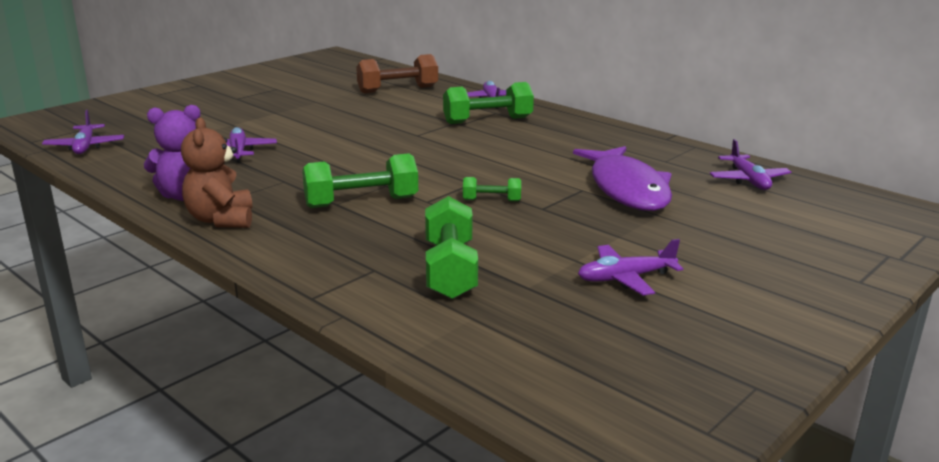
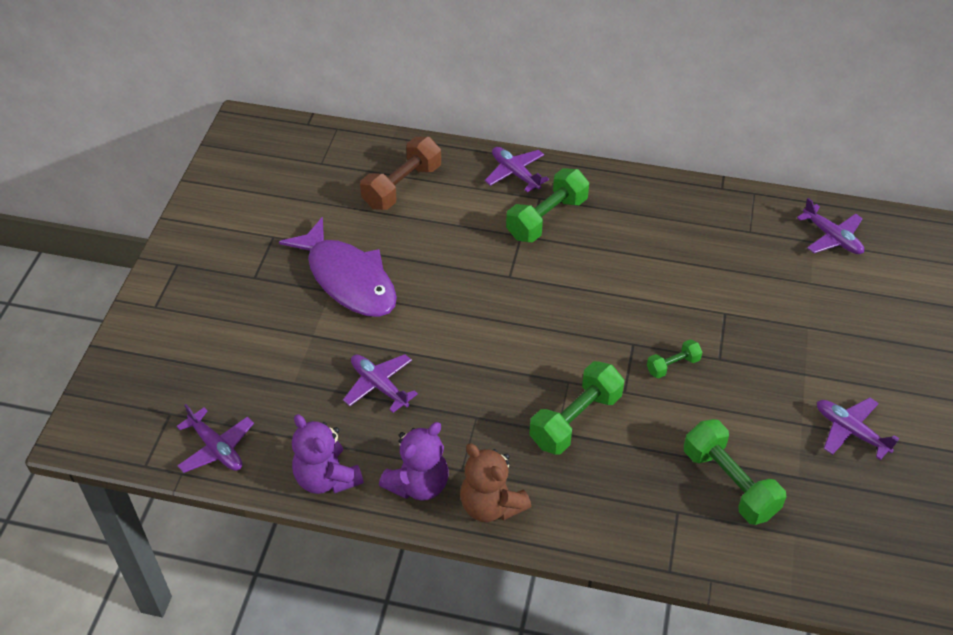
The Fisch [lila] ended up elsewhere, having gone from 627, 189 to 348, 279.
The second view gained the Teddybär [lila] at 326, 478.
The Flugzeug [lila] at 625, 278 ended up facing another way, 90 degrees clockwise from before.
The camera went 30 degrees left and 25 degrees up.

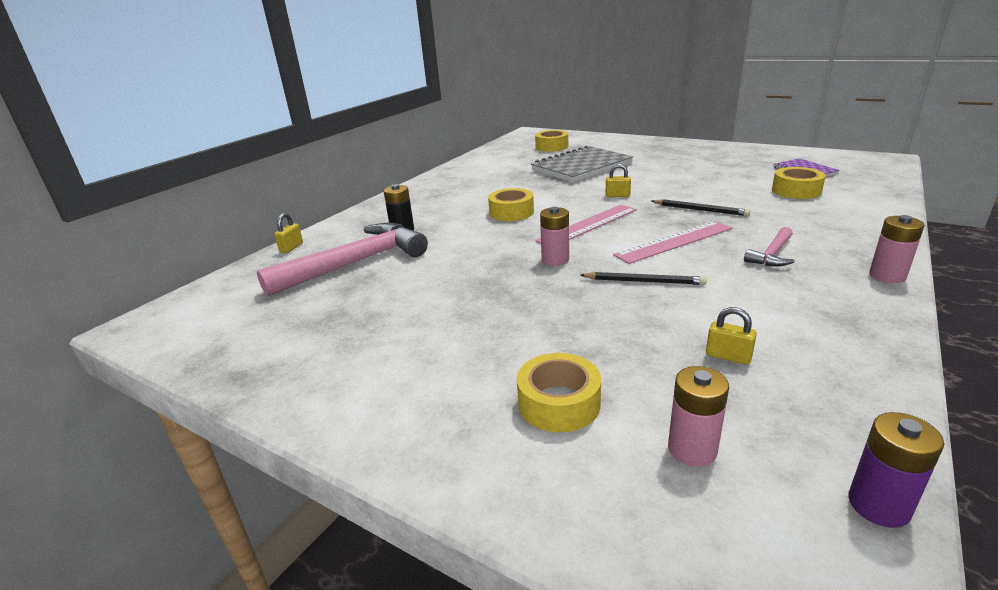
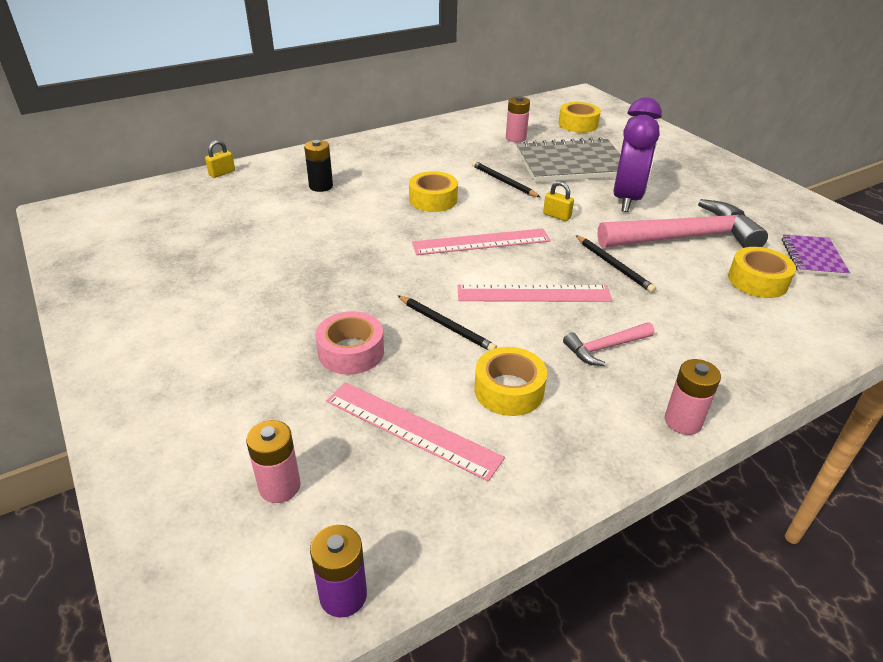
The second view gained the Klebeband [rosa] at 351, 352.
Where the Vorhängeschloss [gelb] stood at 728, 356, the Lineal [rosa] came to stand at 412, 428.
The second view gained the Bleistift [schwarz] at 503, 181.
The Klebeband [gelb] ended up elsewhere, having gone from 559, 403 to 509, 390.
The Batterie [rosa] ended up elsewhere, having gone from 555, 260 to 515, 138.
The Hammer [rosa] ended up elsewhere, having gone from 355, 263 to 684, 237.
The second view gained the Wecker [lila] at 627, 199.
The camera went 25 degrees right and 10 degrees up.

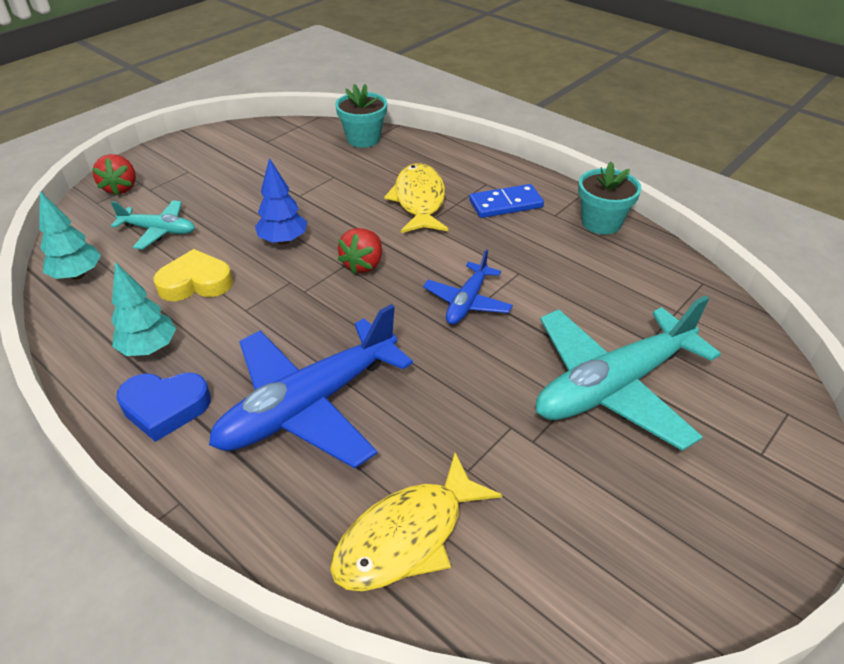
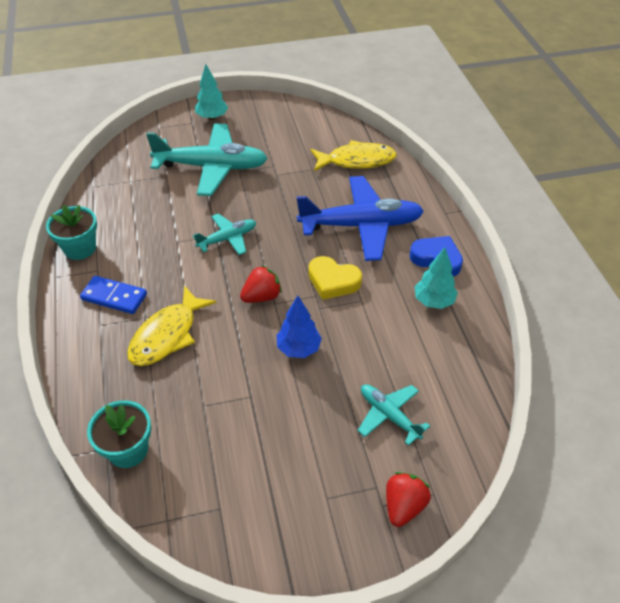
What was the Flugzeug [blau] at 467, 302 turned into the Flugzeug [türkis] at 227, 239.
The Baum [türkis] ended up elsewhere, having gone from 78, 275 to 212, 117.
The Herz [gelb] ended up elsewhere, having gone from 196, 282 to 333, 281.
The camera went 145 degrees left and 5 degrees up.

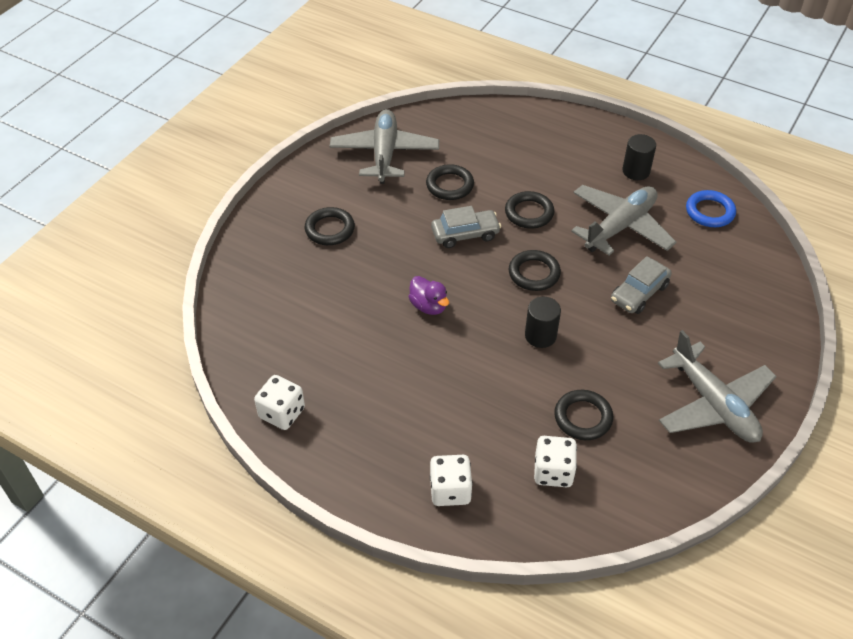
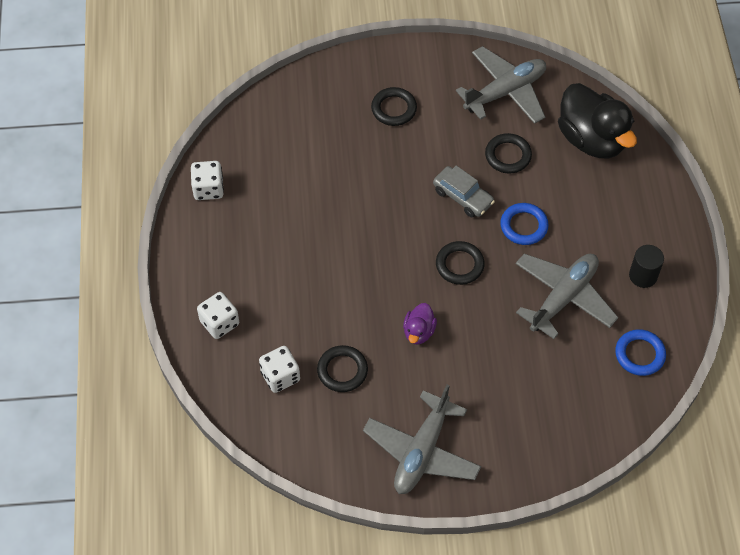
The Ente [lila] ended up elsewhere, having gone from 428, 306 to 419, 332.
What was the Ring [schwarz] at 529, 213 turned into the Ring [blau] at 523, 226.
The Flugzeug [grau] at 620, 227 ended up facing another way, 60 degrees counterclockwise from before.
The second view gained the Ente [schwarz] at 591, 139.
The second view lost the Vollzylinder [schwarz] at 540, 336.
The second view lost the Auto [grau] at 639, 293.
The camera went 55 degrees right and 10 degrees up.

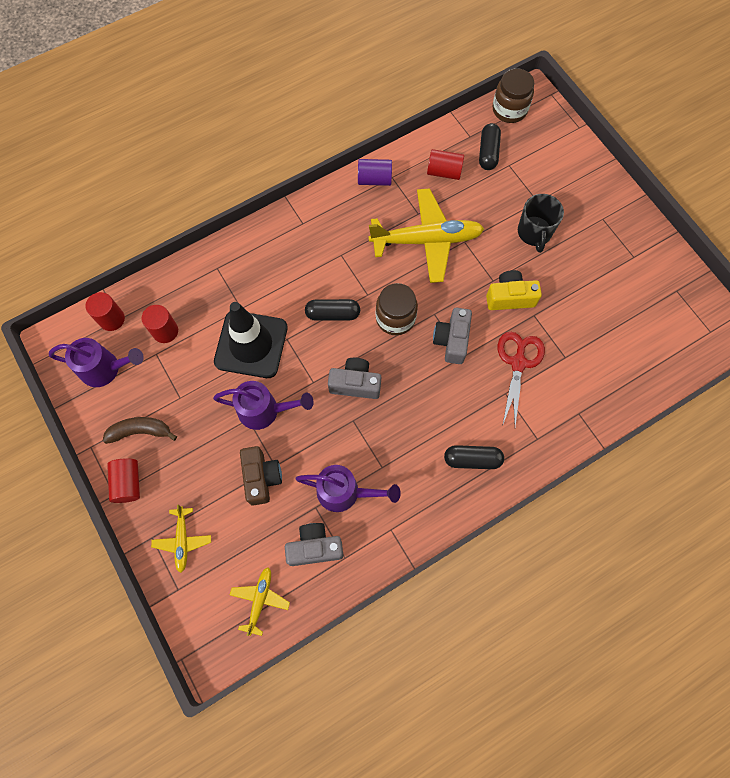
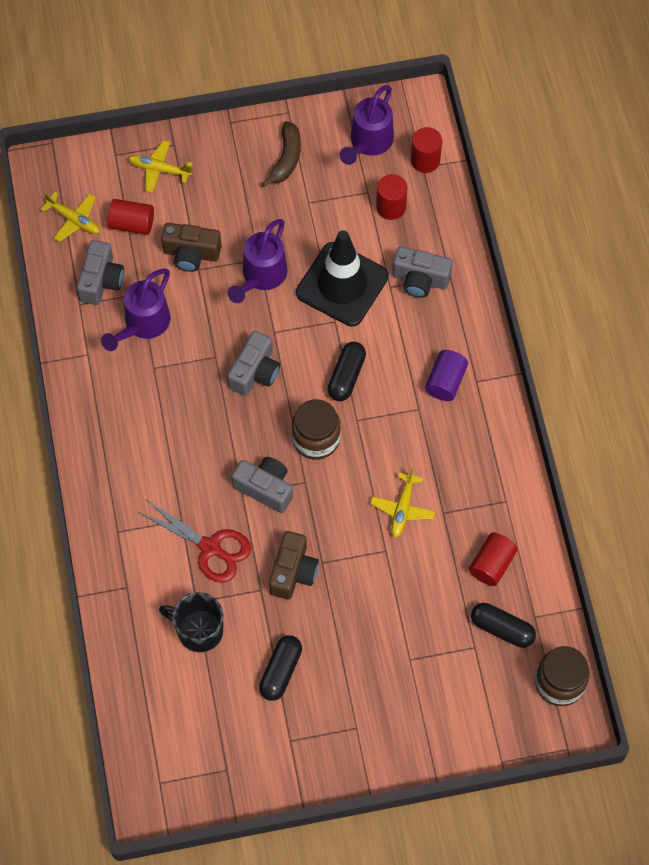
The Vollzylinder [rot] ended up elsewhere, having gone from 128, 483 to 132, 224.
The Tasse [schwarz] ended up elsewhere, having gone from 534, 232 to 199, 630.
The Kapsel [schwarz] ended up elsewhere, having gone from 472, 459 to 280, 671.
What was the Kamera [gelb] at 510, 297 turned into the Kamera [braun] at 293, 572.
The size of the Flugzeug [gelb] at 427, 240 changed by a factor of 0.49.
The second view gained the Kamera [grau] at 420, 279.
The Vollzylinder [lila] ended up elsewhere, having gone from 374, 179 to 445, 381.
The camera went 110 degrees right and 5 degrees down.

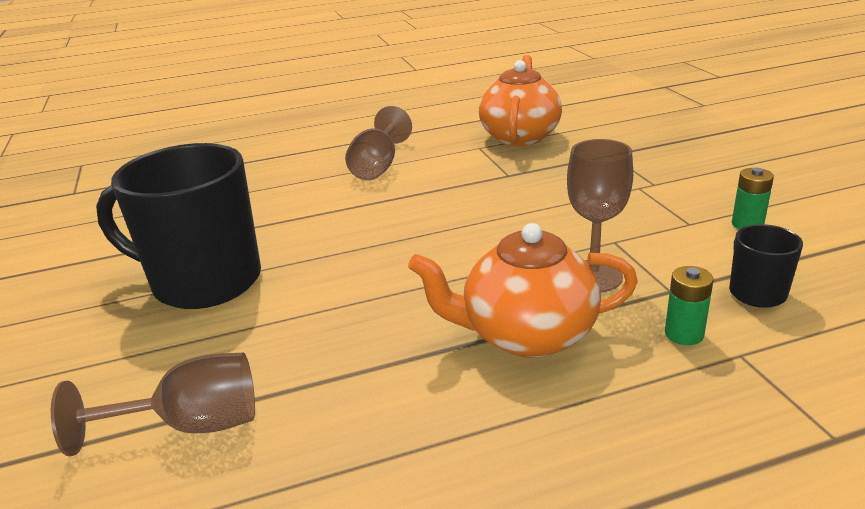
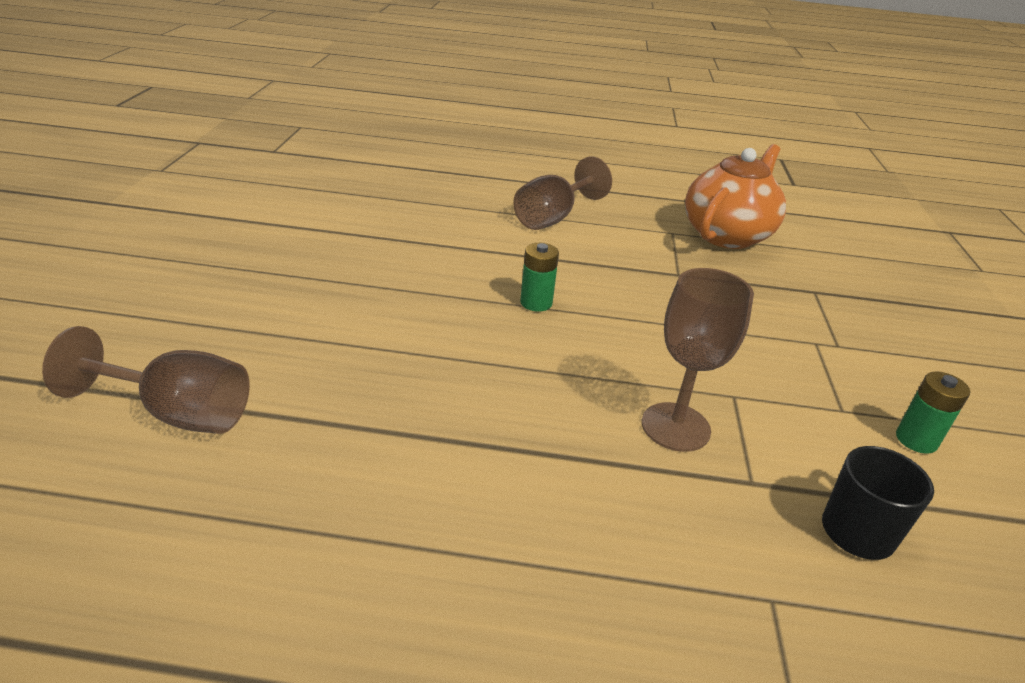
The Batterie [grün] ended up elsewhere, having gone from 684, 334 to 536, 303.
The second view lost the Tasse [schwarz] at 204, 281.
The second view lost the Teekanne [orange] at 526, 335.
The camera went 20 degrees right and 5 degrees up.

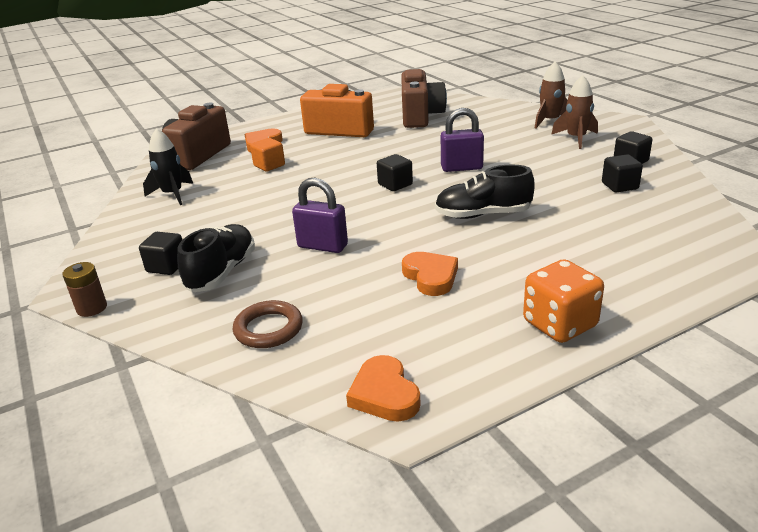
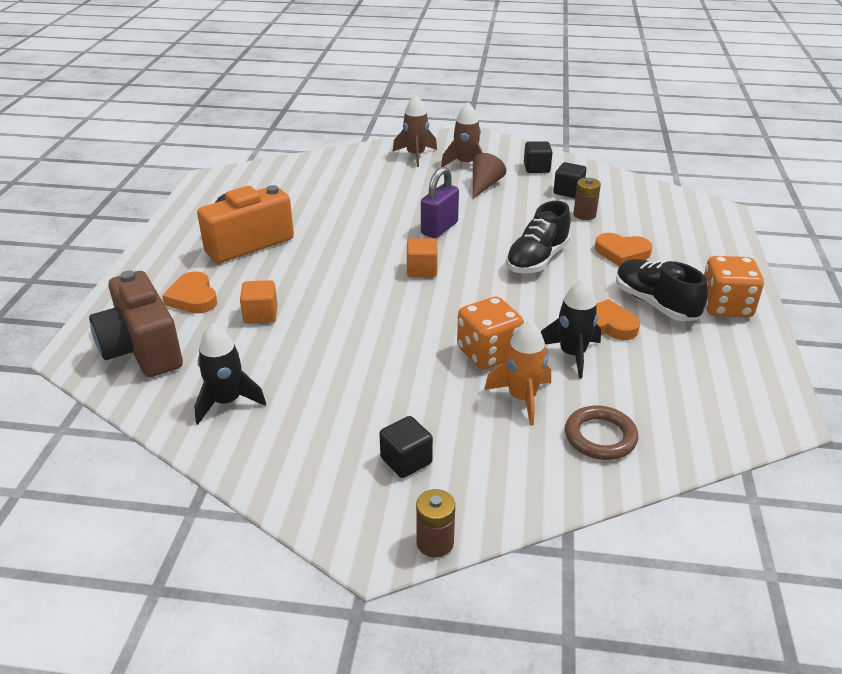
What was the Kubus [schwarz] at 395, 184 turned into the Kubus [orange] at 422, 270.
Where the Vorhängeschloss [lila] stood at 322, 246, the Spielwürfel [orange] came to stand at 488, 353.
The second view gained the Kegel [braun] at 484, 185.
The second view gained the Rakete [orange] at 522, 398.
The second view gained the Rakete [schwarz] at 572, 354.
The second view gained the Batterie [braun] at 584, 215.
The Herz [orange] ended up elsewhere, having gone from 384, 394 to 622, 253.
The Schuh [schwarz] ended up elsewhere, having gone from 222, 272 to 655, 304.
The second view lost the Kamera [braun] at 420, 116.
The camera went 55 degrees left and 5 degrees up.

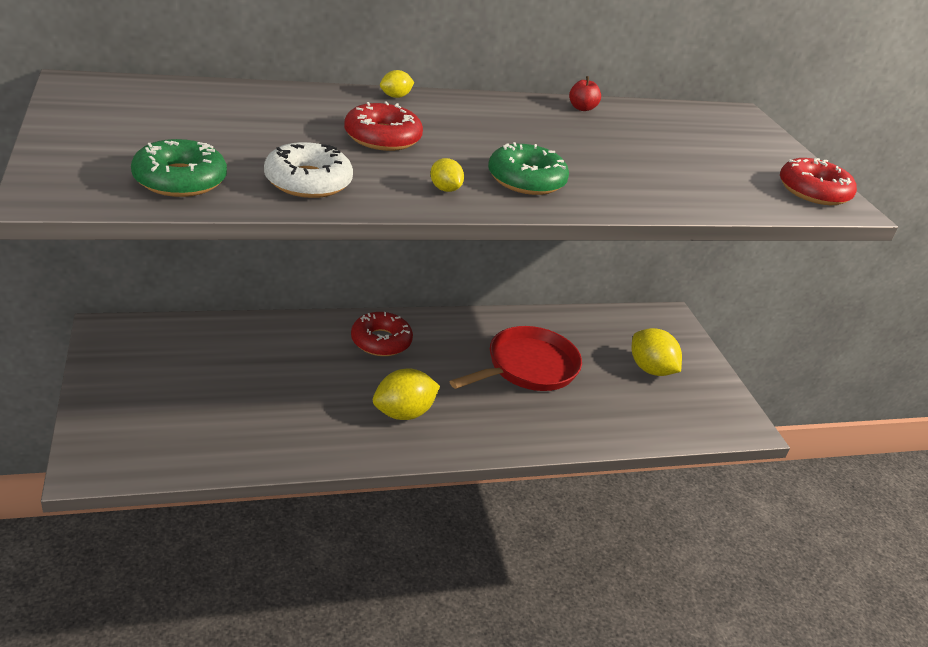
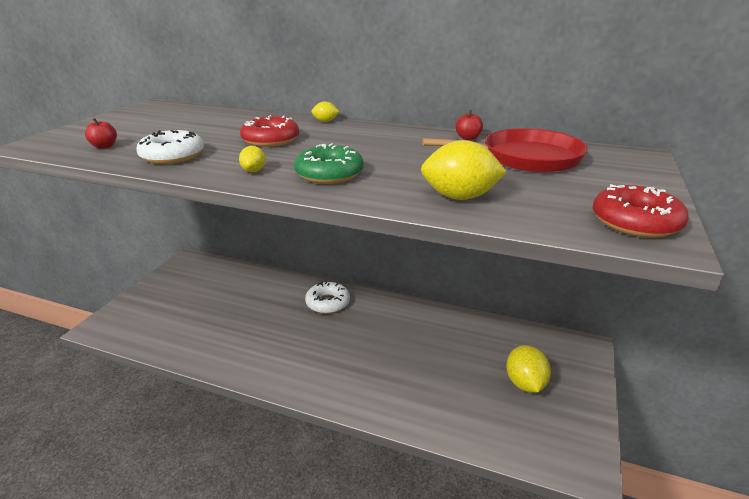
Where the Donut [grün] stood at 180, 180, the Apfel [rot] came to stand at 104, 146.
What was the Donut [rot] at 381, 341 turned into the Donut [weiß] at 328, 303.
The Zitrone [gelb] ended up elsewhere, having gone from 403, 413 to 460, 197.
The Pfanne [rot] ended up elsewhere, having gone from 528, 367 to 525, 158.
The camera went 40 degrees right and 5 degrees down.

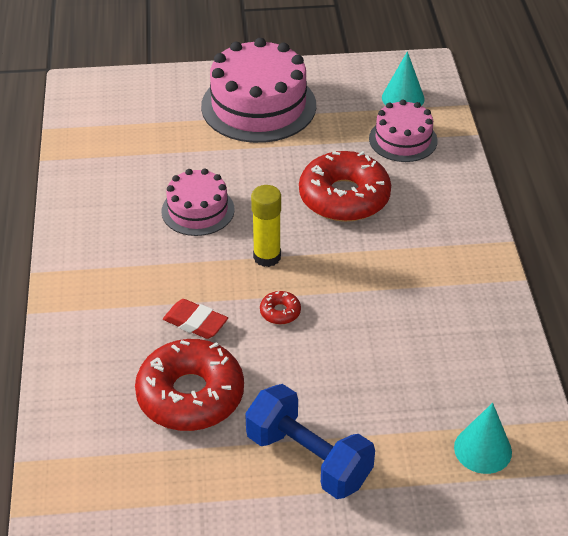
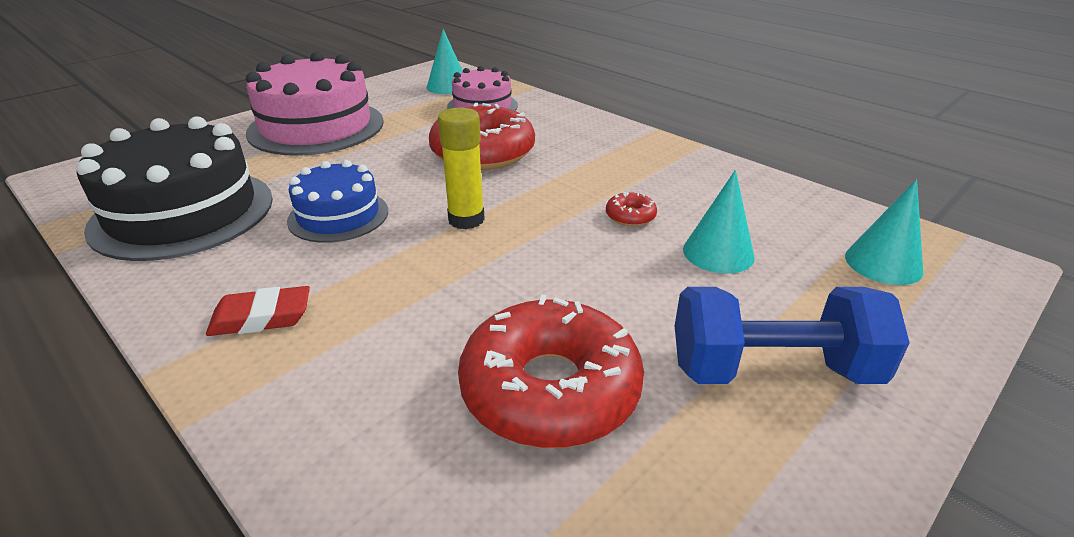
The second view gained the Kuchen [schwarz] at 183, 213.
The Radiergummi [rot] ended up elsewhere, having gone from 195, 322 to 261, 318.
What was the Kuchen [rosa] at 198, 210 turned into the Kuchen [blau] at 338, 216.
The Donut [rot] ended up elsewhere, having gone from 280, 312 to 630, 216.
The second view gained the Kegel [türkis] at 718, 253.
The camera went 40 degrees left and 10 degrees down.

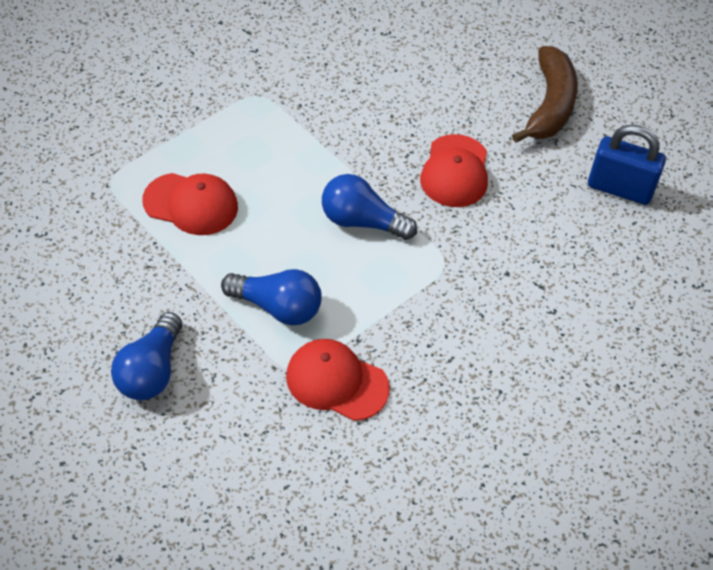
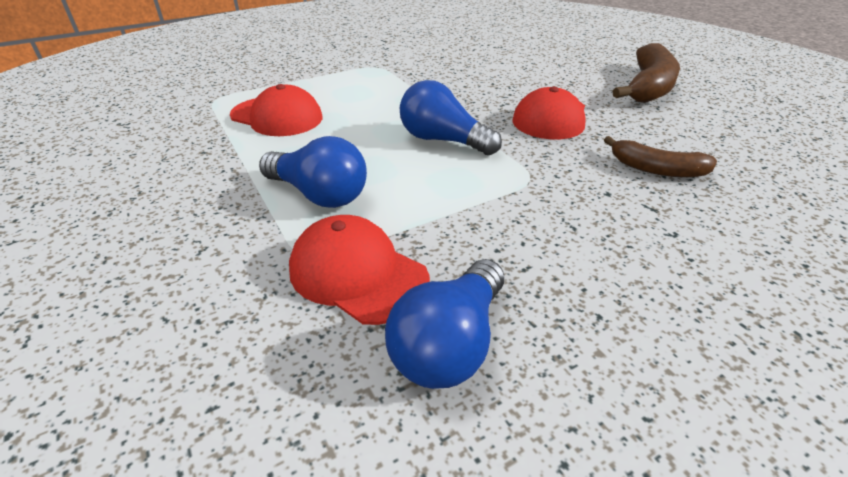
The Glühbirne [blau] ended up elsewhere, having gone from 151, 371 to 450, 344.
The second view gained the Banane [braun] at 656, 169.
The second view lost the Vorhängeschloss [blau] at 619, 189.
The camera went 15 degrees right and 15 degrees down.

